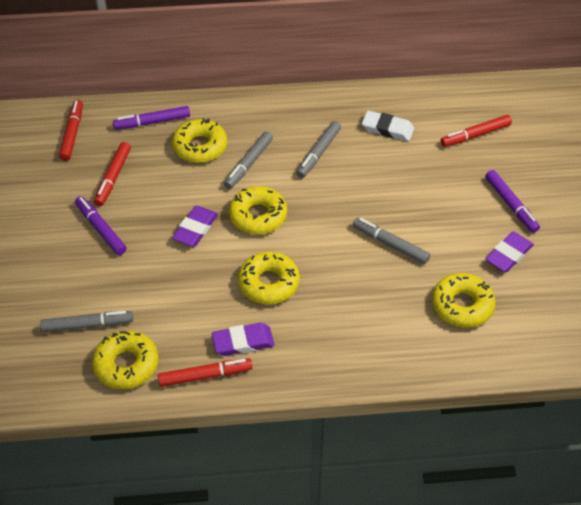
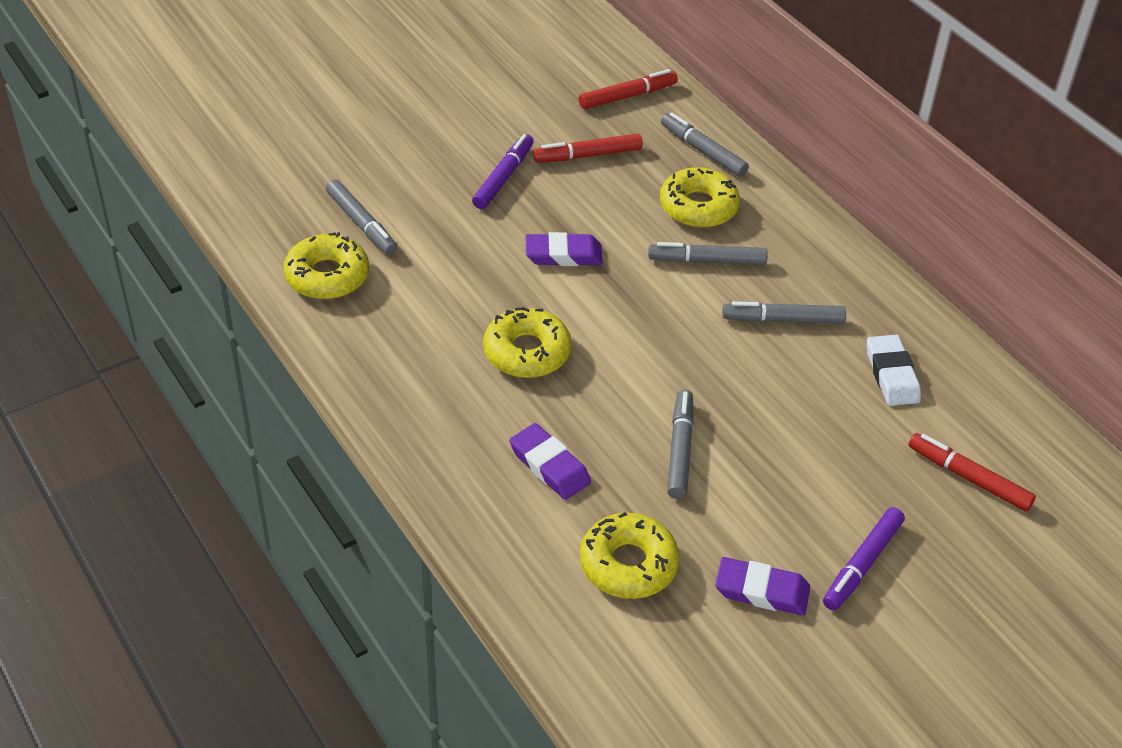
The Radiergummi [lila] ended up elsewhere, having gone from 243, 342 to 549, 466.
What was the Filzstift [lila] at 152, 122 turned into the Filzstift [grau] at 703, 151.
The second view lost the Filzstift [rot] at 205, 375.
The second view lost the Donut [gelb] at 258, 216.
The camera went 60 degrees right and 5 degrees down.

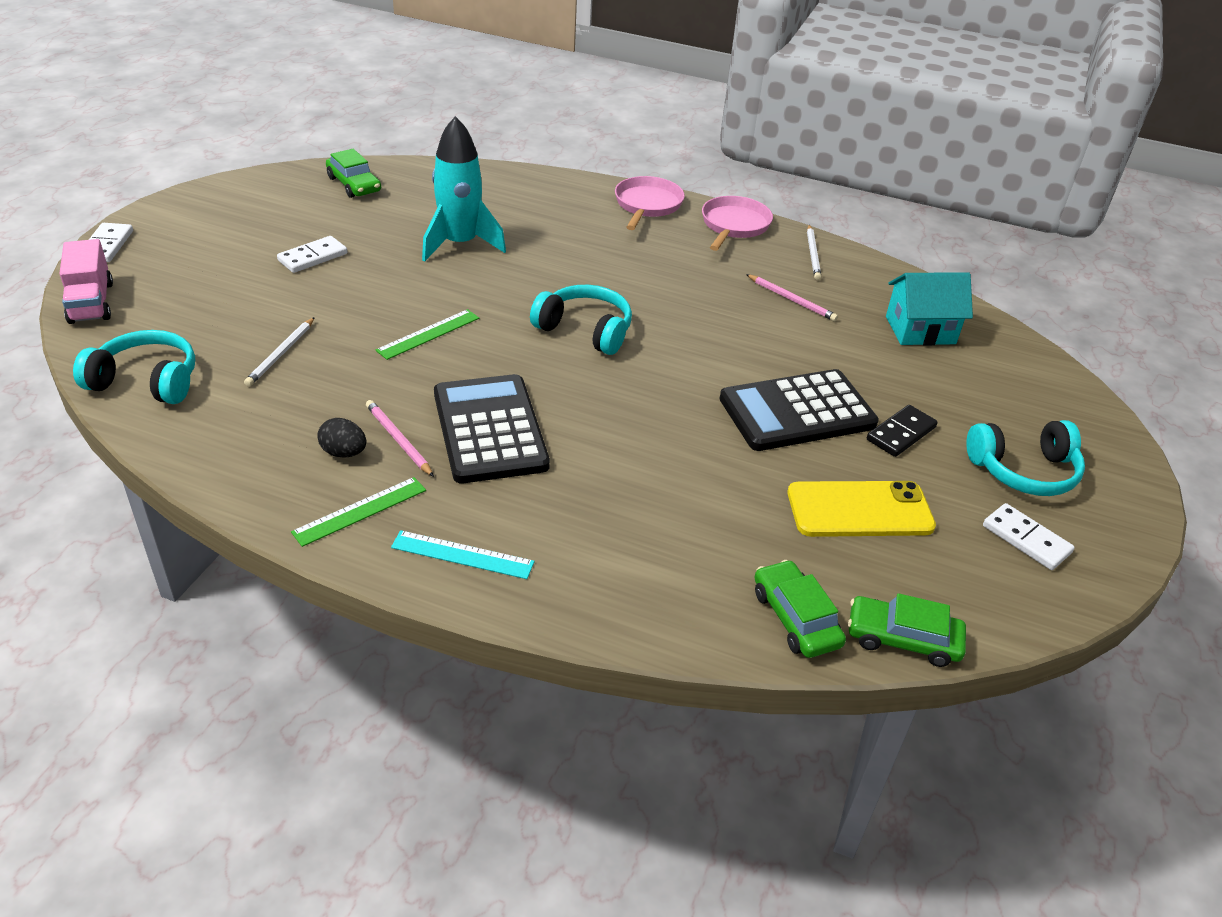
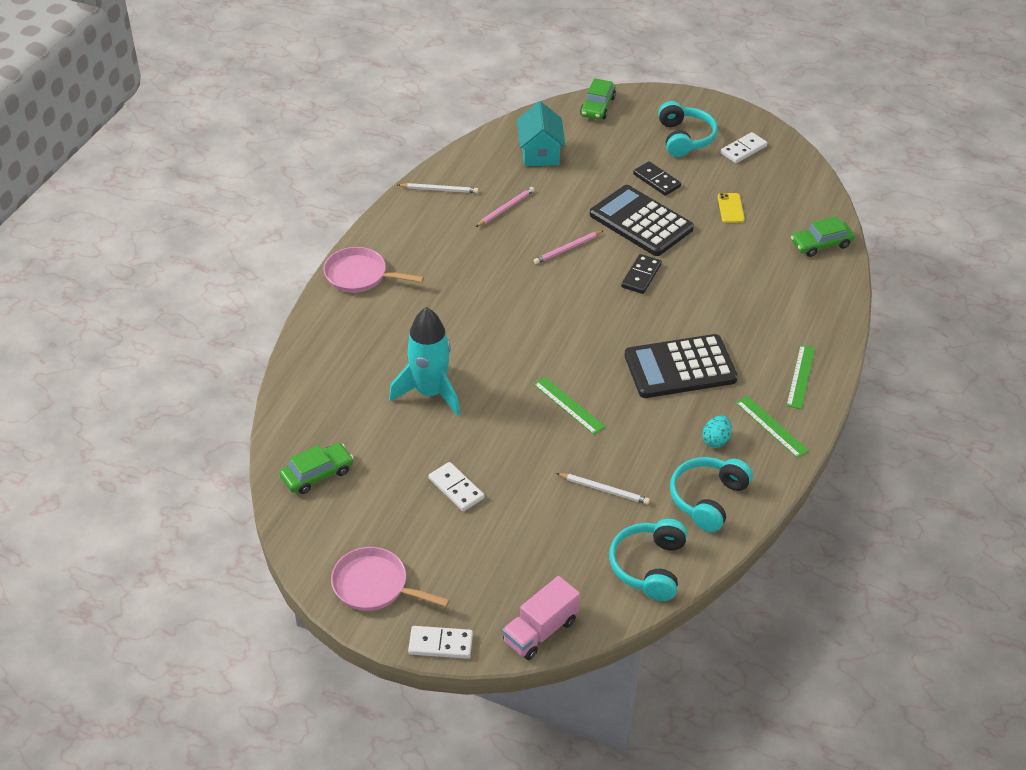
The Pfanne [rosa] ended up elsewhere, having gone from 734, 226 to 375, 586.
The Lastwagen [rosa] at 91, 302 ended up facing another way, 150 degrees clockwise from before.
The Bleistift [rosa] ended up elsewhere, having gone from 398, 440 to 567, 249.
The Auto [grün] ended up elsewhere, having gone from 903, 639 to 597, 106.
The Taschenrechner [schwarz] at 797, 412 ended up facing another way, 150 degrees clockwise from before.
The second view gained the Dominostein [schwarz] at 641, 276.
The Kopfhörer [türkis] ended up elsewhere, having gone from 585, 330 to 707, 499.
What was the Ei [schwarz] at 344, 453 turned into the Ei [türkis] at 716, 440.
The size of the Handy [gelb] at 859, 510 changed by a factor of 0.53.
What was the Lineal [türkis] at 462, 554 turned into the Lineal [grün] at 800, 376.
The camera went 85 degrees left and 5 degrees up.

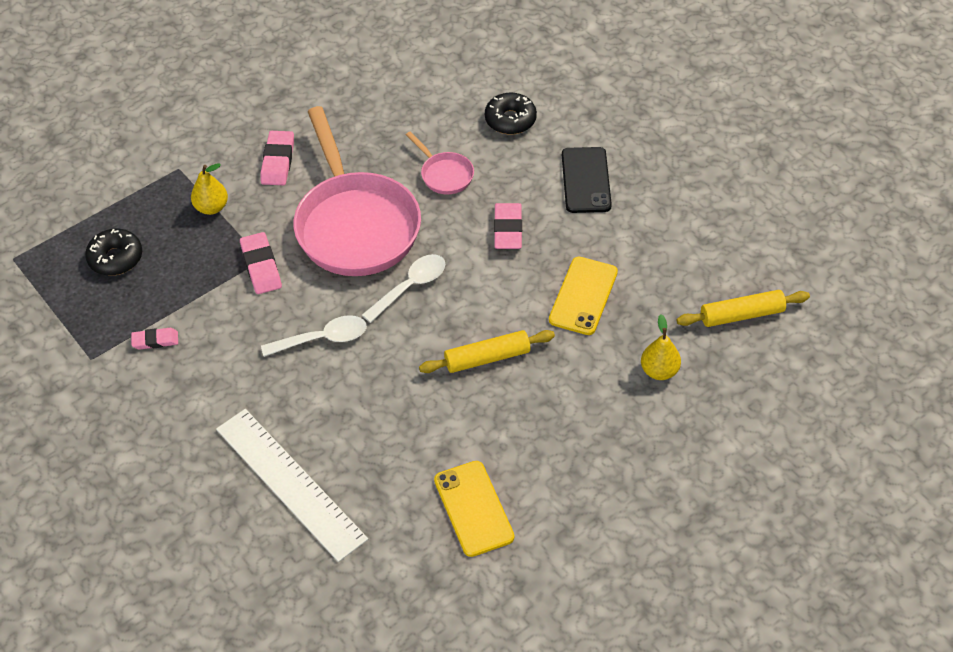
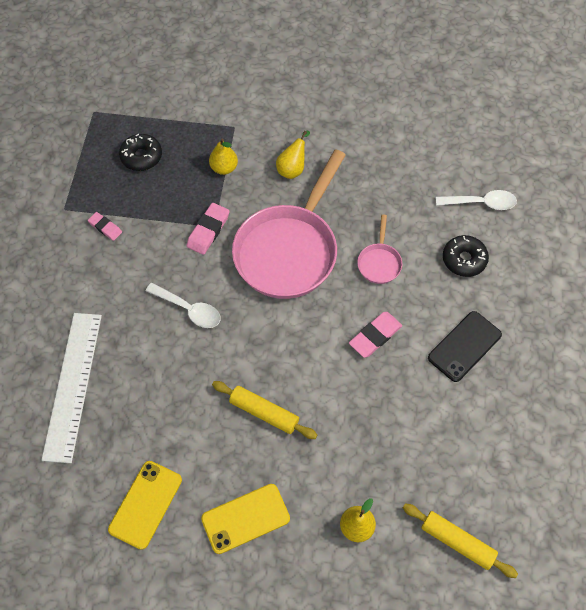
The Handy [gelb] ended up elsewhere, having gone from 583, 296 to 245, 518.
Where the Radiergummi [rosa] stood at 278, 161, the Birne [gelb] came to stand at 292, 169.
The Löffel [weiß] ended up elsewhere, having gone from 410, 286 to 481, 203.
The camera went 45 degrees right and 10 degrees up.

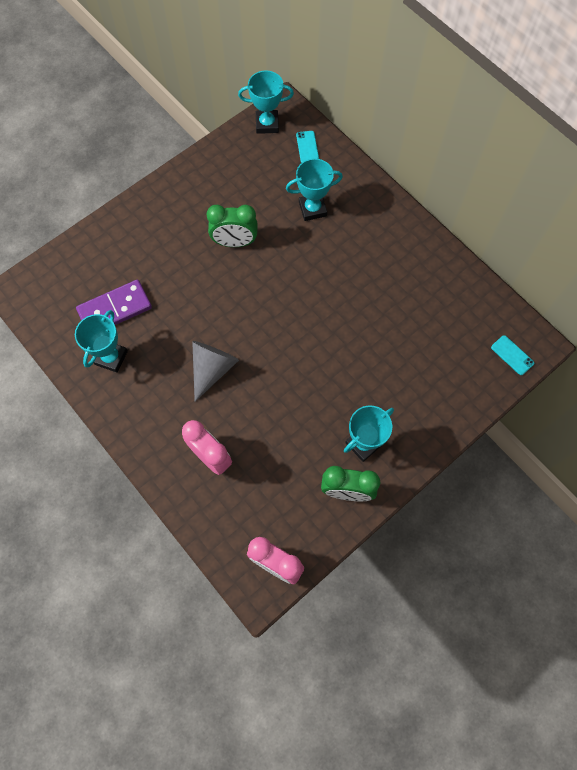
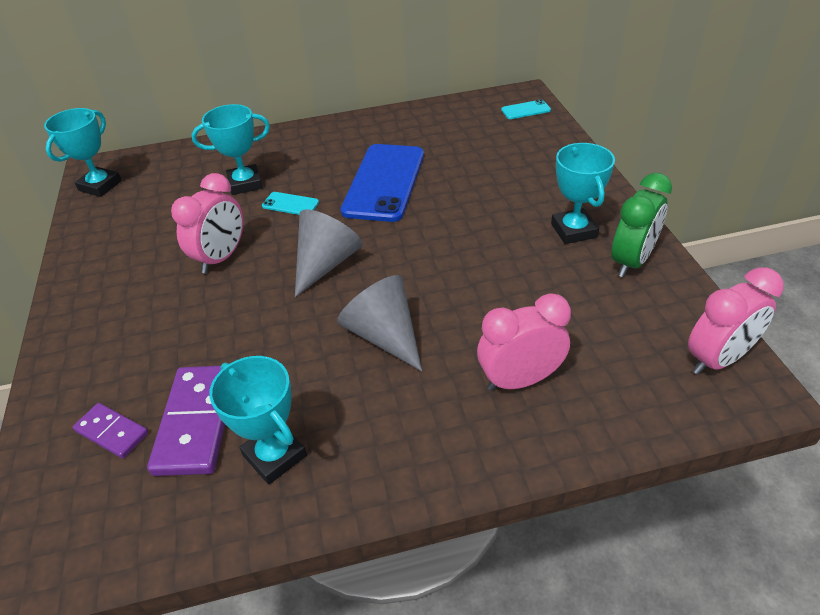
The second view gained the Dominostein [lila] at 112, 432.
What was the Wecker [grün] at 235, 242 turned into the Wecker [rosa] at 221, 257.
The Pokal [türkis] at 312, 209 ended up facing another way, 60 degrees clockwise from before.
The Handy [türkis] ended up elsewhere, having gone from 307, 147 to 290, 204.
The second view gained the Kegel [grau] at 326, 263.
The second view gained the Handy [blau] at 384, 182.
The camera went 60 degrees left and 25 degrees down.

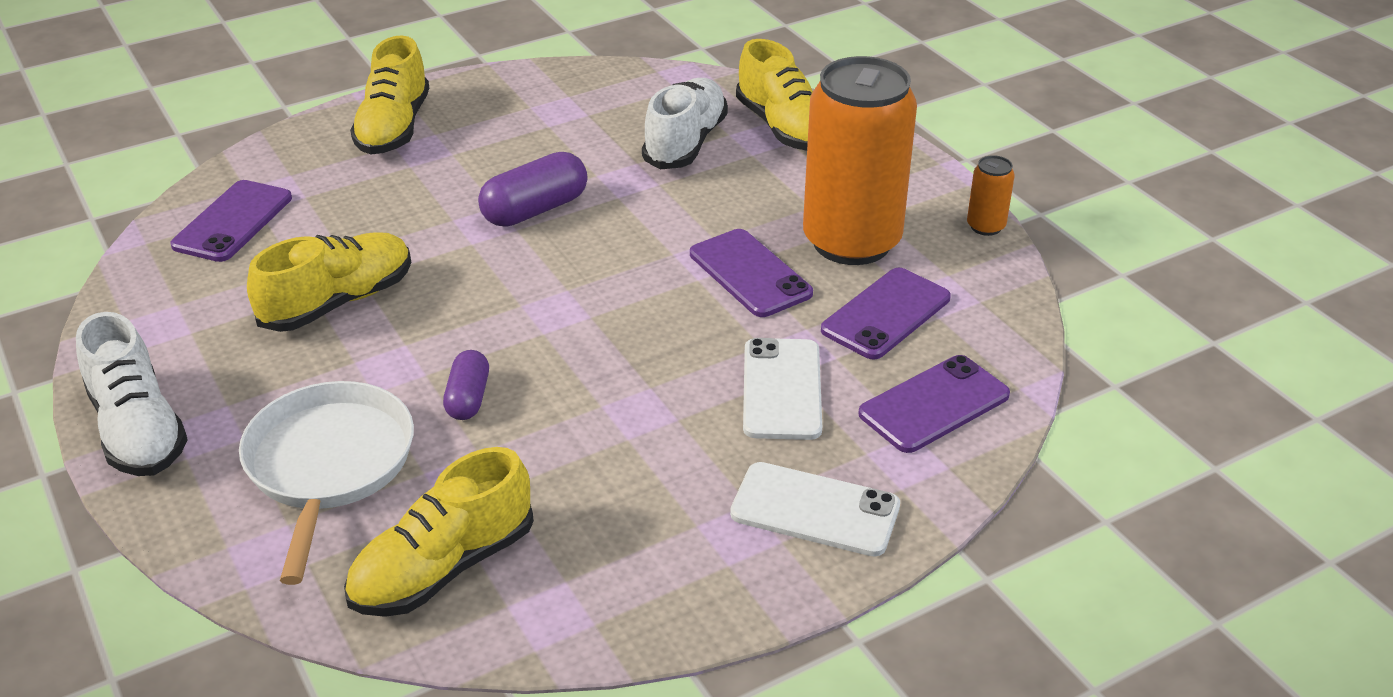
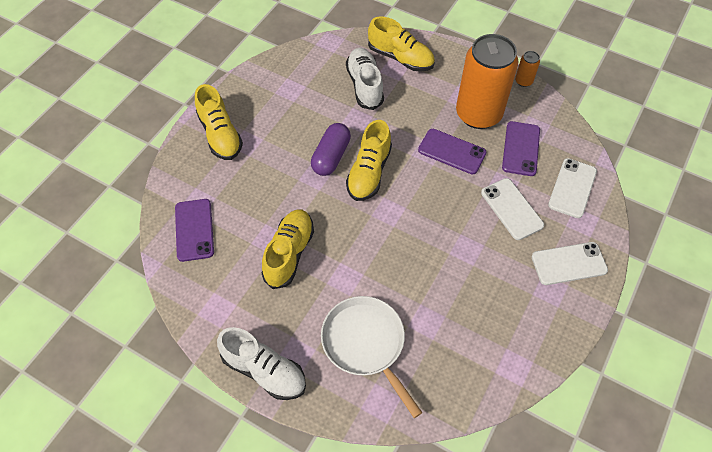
The Schuh [gelb] ended up elsewhere, having gone from 443, 568 to 369, 172.
What was the Handy [lila] at 934, 404 turned into the Handy [weiß] at 572, 188.
The second view lost the Kapsel [lila] at 468, 398.
The camera went 30 degrees left and 20 degrees up.

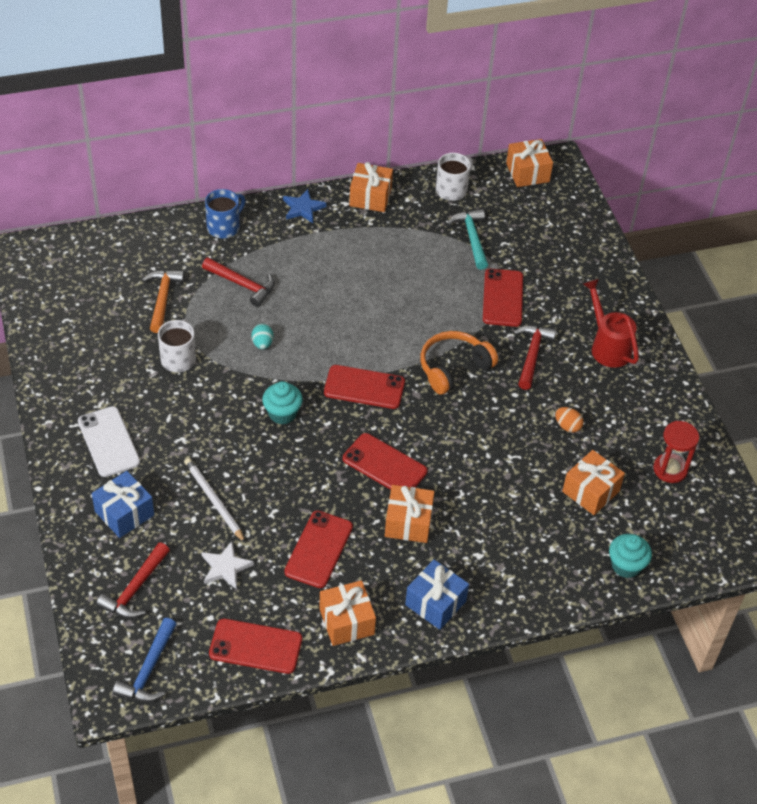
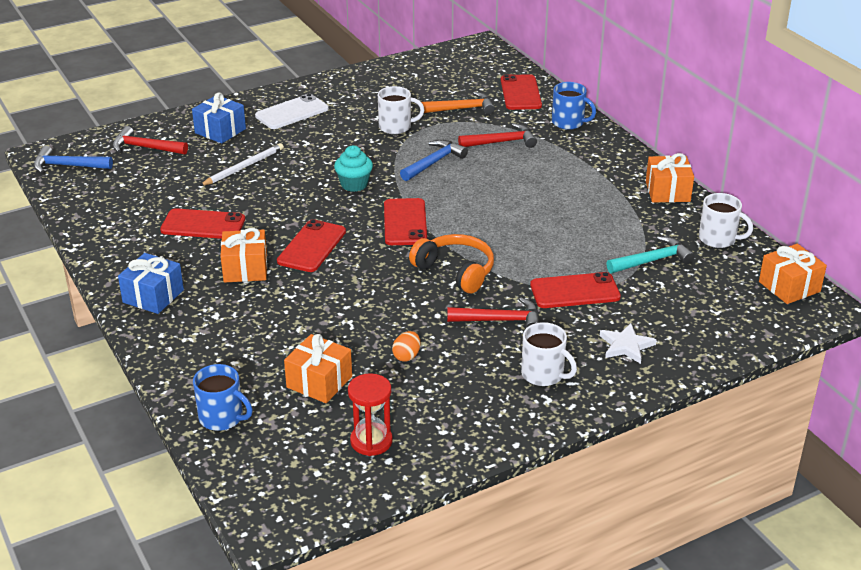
Where the Muffin [türkis] stood at 626, 566, the Tasse [blau] came to stand at 222, 418.
Where the Ei [türkis] stood at 262, 344, the Hammer [blau] came to stand at 434, 162.
The Hammer [rot] at 242, 284 ended up facing another way, 120 degrees counterclockwise from before.
The Handy [rot] ended up elsewhere, having gone from 255, 646 to 520, 93.
Where the Gießkanne [rot] stood at 607, 346, the Tasse [weiß] came to stand at 543, 374.
The Stern [weiß] ended up elsewhere, having gone from 225, 567 to 626, 346.
The second view lost the Stern [blau] at 303, 208.
The second view lost the Geschenk [orange] at 346, 621.
The camera went 80 degrees right and 15 degrees down.

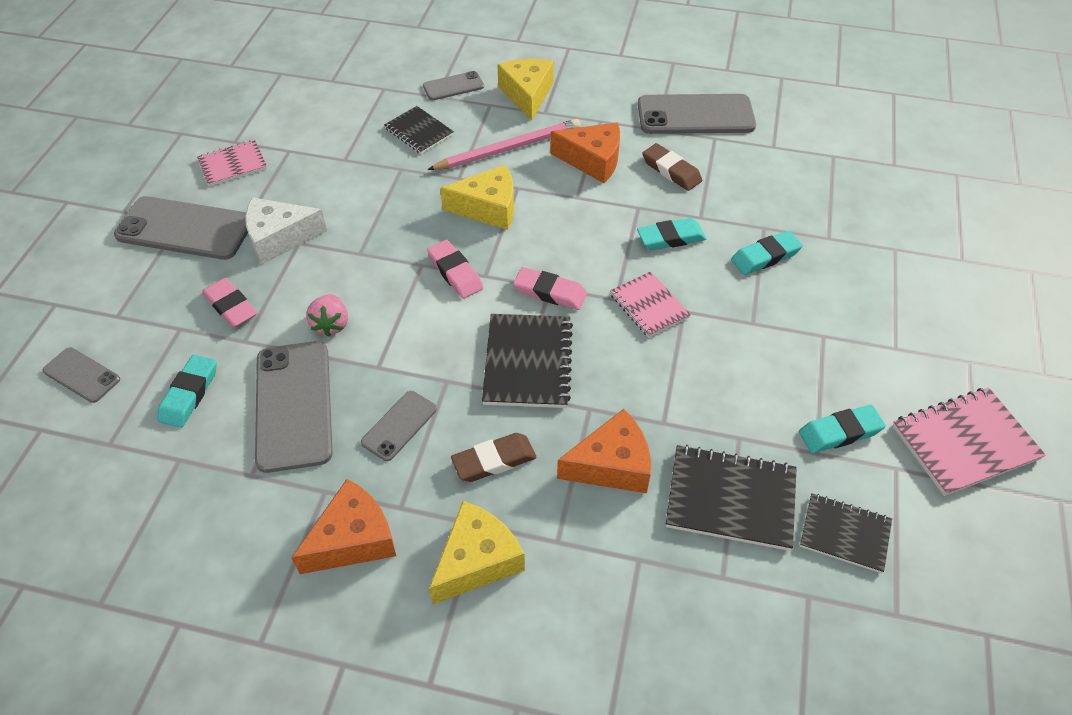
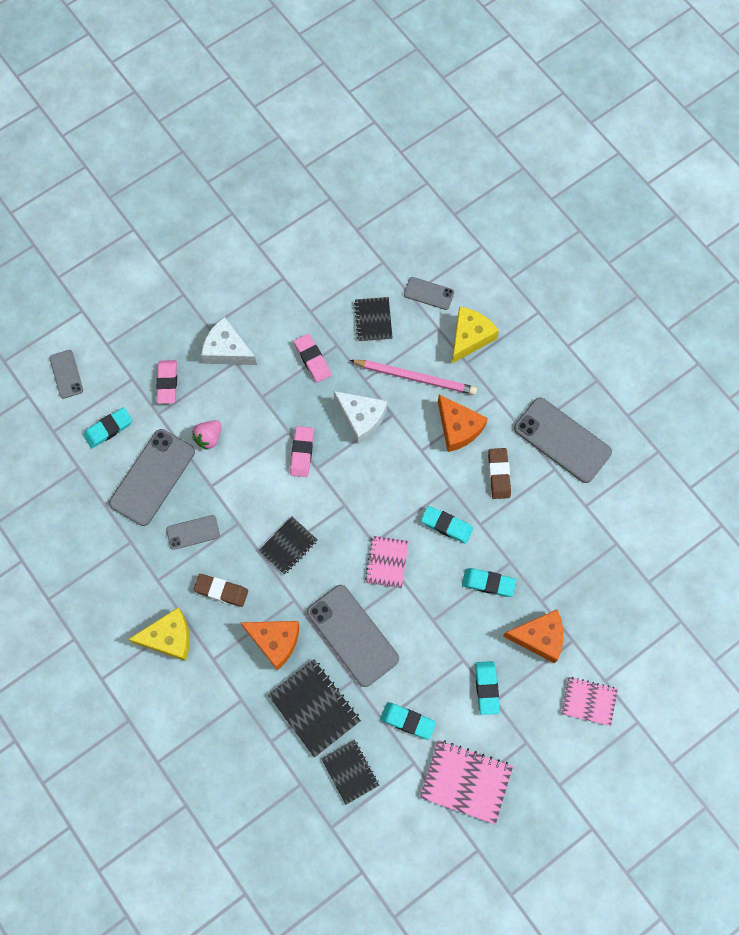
The size of the Notizbuch [schwarz] at 527, 362 changed by a factor of 0.65.
The Radiergummi [rosa] ended up elsewhere, having gone from 550, 292 to 312, 359.
The Handy [grau] ended up elsewhere, having gone from 185, 229 to 352, 635.
What was the Käse [gelb] at 488, 208 turned into the Käse [weiß] at 361, 418.
The second view gained the Radiergummi [türkis] at 486, 688.
The Käse [orange] ended up elsewhere, having gone from 353, 539 to 539, 637.
The Notizbuch [rosa] ended up elsewhere, having gone from 233, 165 to 588, 701.
The camera went 40 degrees right and 20 degrees up.

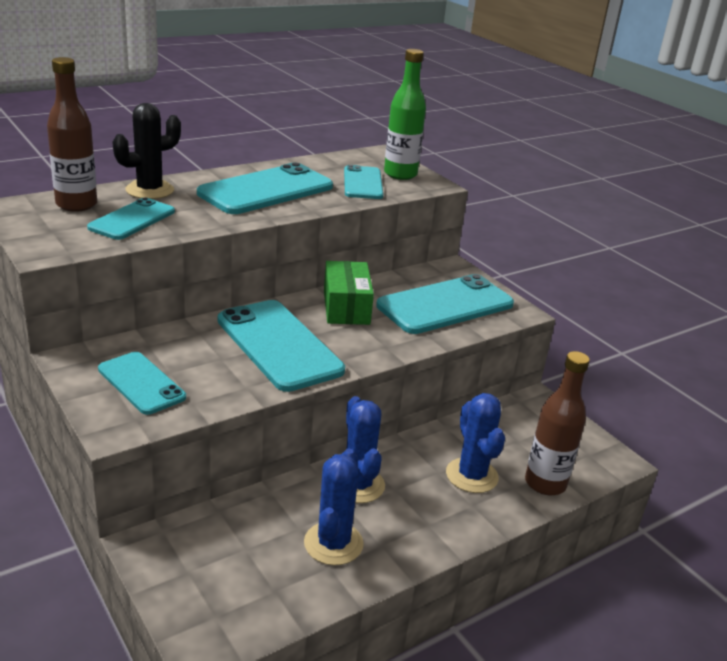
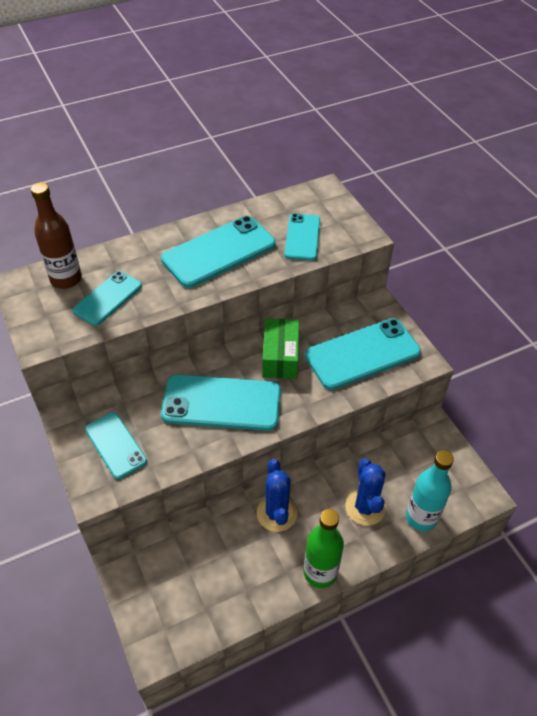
The Handy [türkis] at 279, 345 ended up facing another way, 60 degrees counterclockwise from before.
The Flasche [grün] ended up elsewhere, having gone from 400, 174 to 320, 572.
What was the Flasche [braun] at 545, 483 turned into the Flasche [türkis] at 421, 517.
The second view lost the Kaktus [schwarz] at 150, 190.
The second view lost the Kaktus [blau] at 333, 543.
The camera went 10 degrees right and 20 degrees up.

